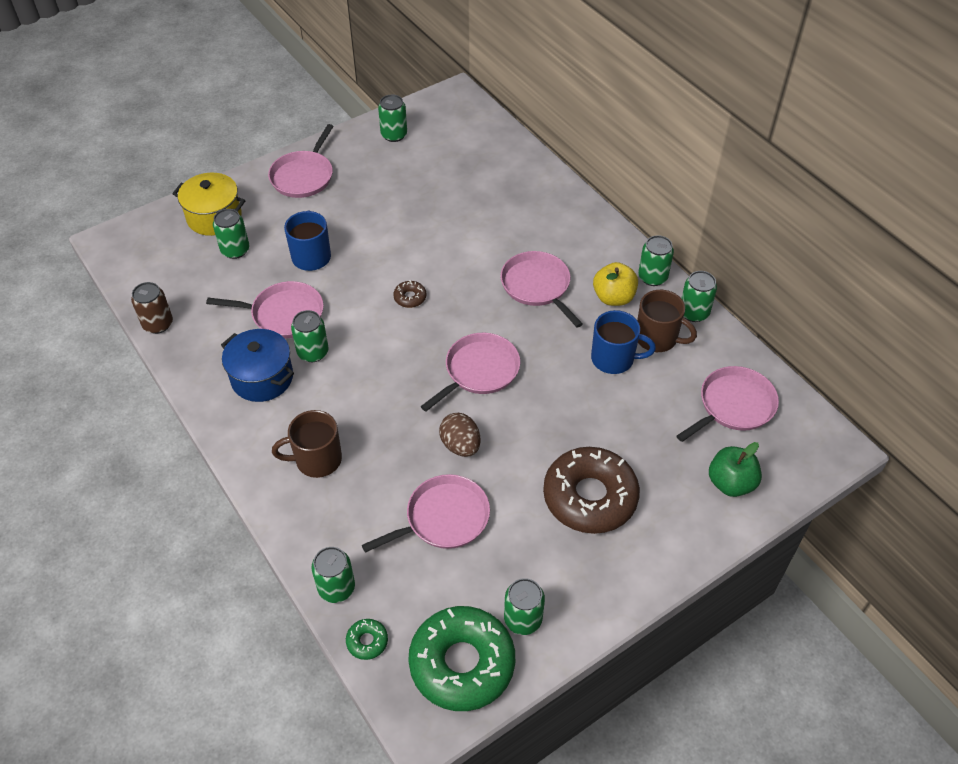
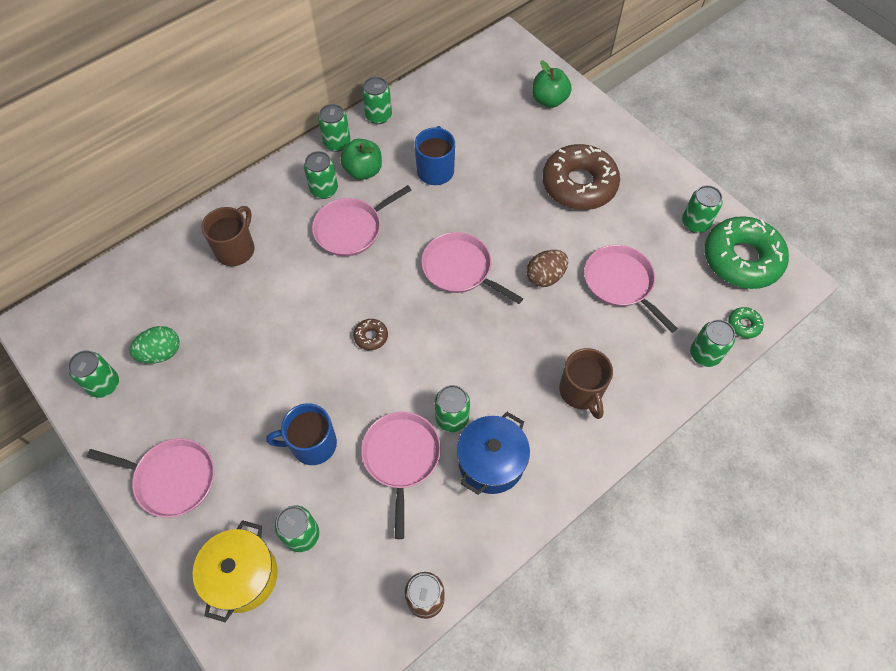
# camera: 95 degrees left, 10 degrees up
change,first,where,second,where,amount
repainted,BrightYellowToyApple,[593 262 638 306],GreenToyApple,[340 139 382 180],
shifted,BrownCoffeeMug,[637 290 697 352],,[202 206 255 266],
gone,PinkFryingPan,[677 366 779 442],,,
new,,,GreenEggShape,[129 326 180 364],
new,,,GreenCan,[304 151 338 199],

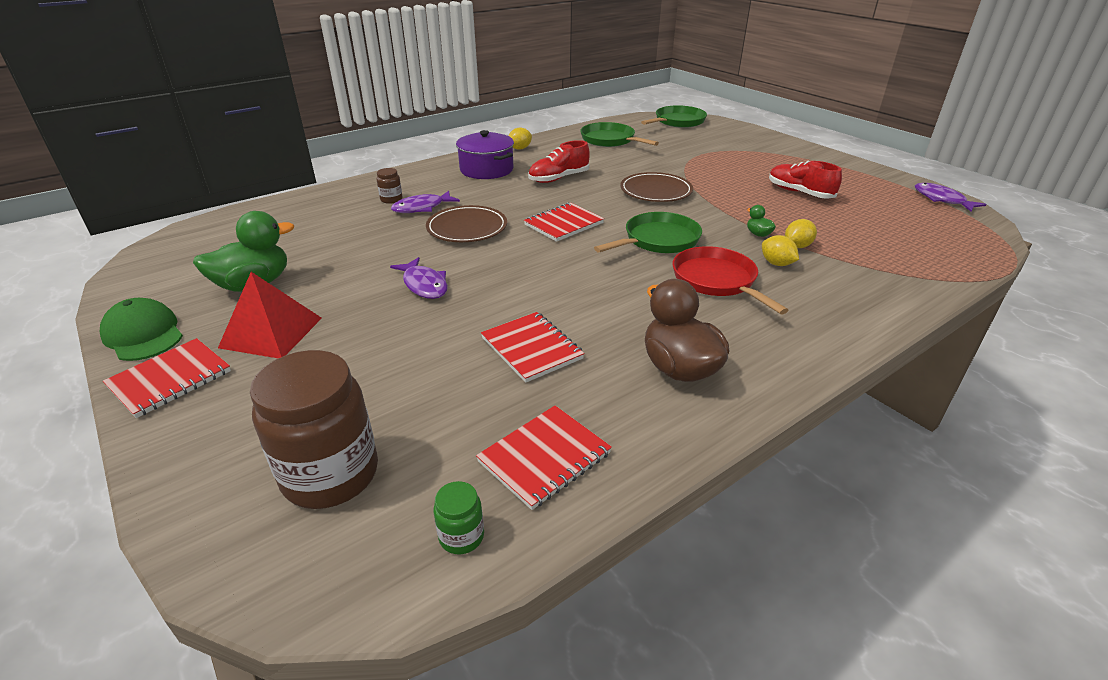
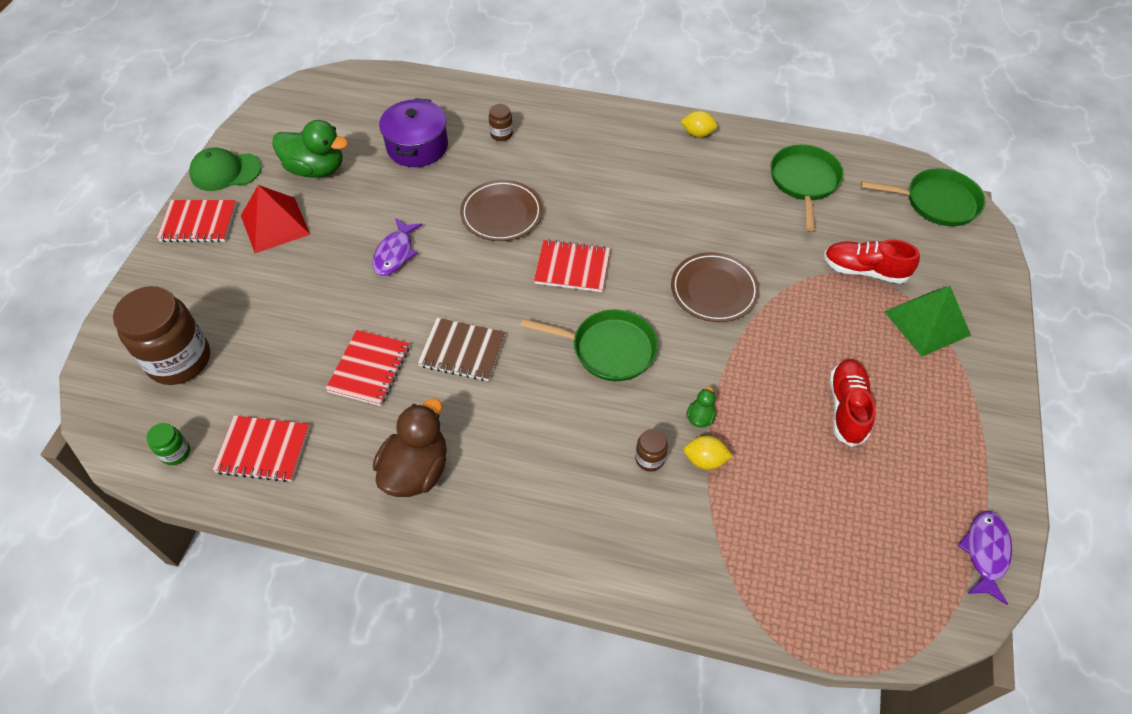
# camera: 50 degrees right, 20 degrees up
change,first,where,second,where,amount
rotated,GreenBaseballCap,[100 298 183 361],,[189 148 262 191],105 degrees counterclockwise
gone,RoyalPurpleFish,[391 191 460 213],,,
shifted,RoyalPurplePot,[456 130 514 179],,[379 98 448 167],
shifted,RedSneaker,[528 140 590 183],,[824 239 920 284],
gone,RedFryingPan,[673 246 788 315],,,
swapped,BrightYellowLemon,[762 235 799 266],BrownJamJar,[635 429 668 472],
new,,,BrownNotepad,[418 318 506 381],
new,,,GreenPyramidShape,[884 286 971 357],

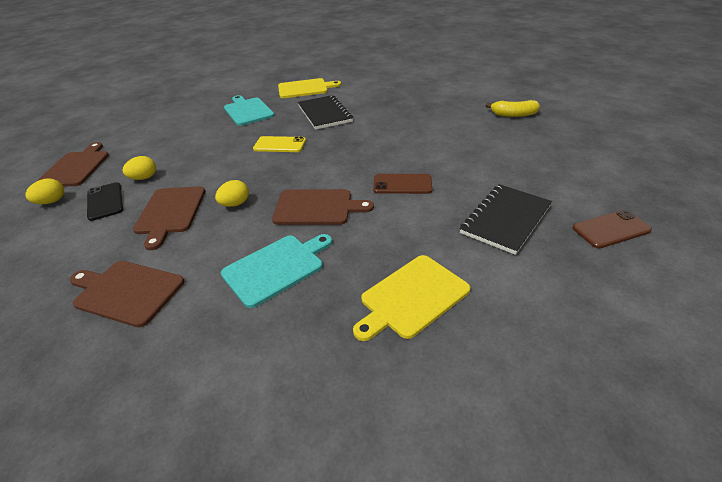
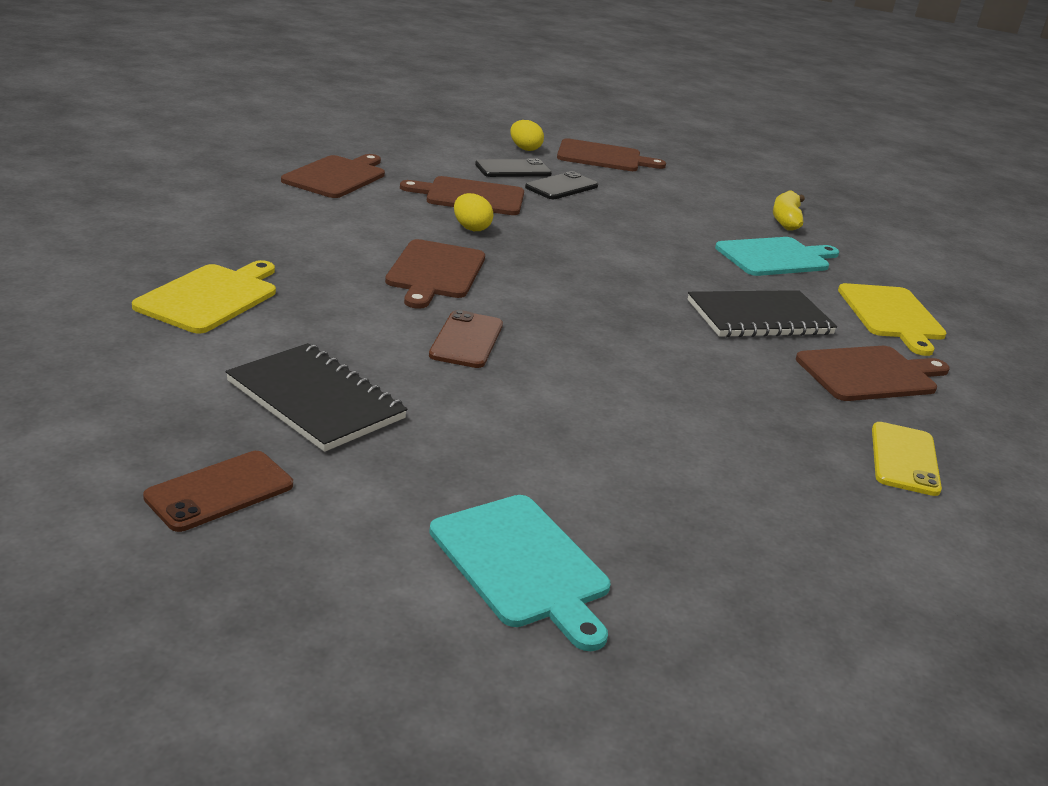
# camera: 90 degrees right, 10 degrees down
change,first,where,second,where,amount
swapped,BrightYellowEggShape,[123 156 156 180],JetBlackMobilePhone,[525 171 598 199],
shifted,TealCuttingBoard,[221 234 332 308],,[429 495 611 651],
shifted,BrightYellowMobilePhone,[253 136 306 152],,[872 422 942 496],
rotated,BrightYellowCuttingBoard,[353 255 470 341],,[132 260 276 333],60 degrees clockwise
shifted,BrightYellowToyBanana,[485 100 540 117],,[773 190 805 231],
rotated,BrownMobilePhone,[573 210 652 249],,[143 451 293 532],60 degrees clockwise
new,,,BrownCuttingBoard,[796 346 950 401],

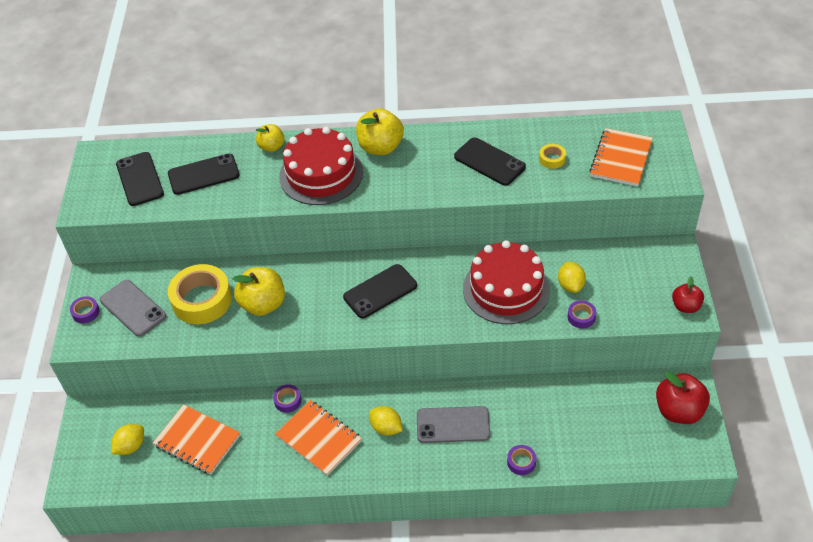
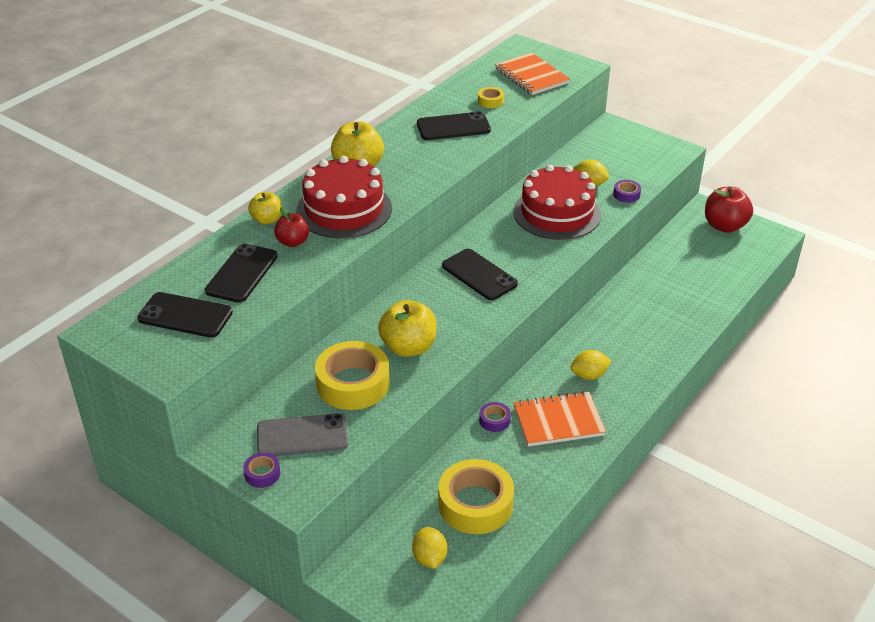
# camera: 55 degrees left, 10 degrees down
change,first,where,second,where,amount
swapped,BrightOrangeNotepad,[153 405 240 475],BrightYellowStickyTape,[438 459 514 534],
rotated,JetBlackMobilePhone,[343 264 417 318],,[442 249 518 300],45 degrees counterclockwise
gone,GreyMobilePhone,[417 406 490 443],,,
gone,RoyalPurpleStickyTape,[507 445 536 475],,,
shifted,RedToyApple,[672 277 704 313],,[274 207 309 247],

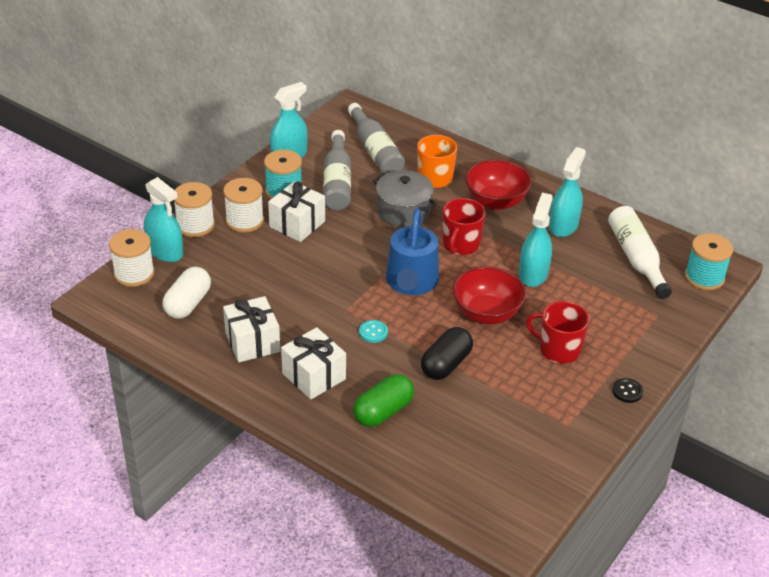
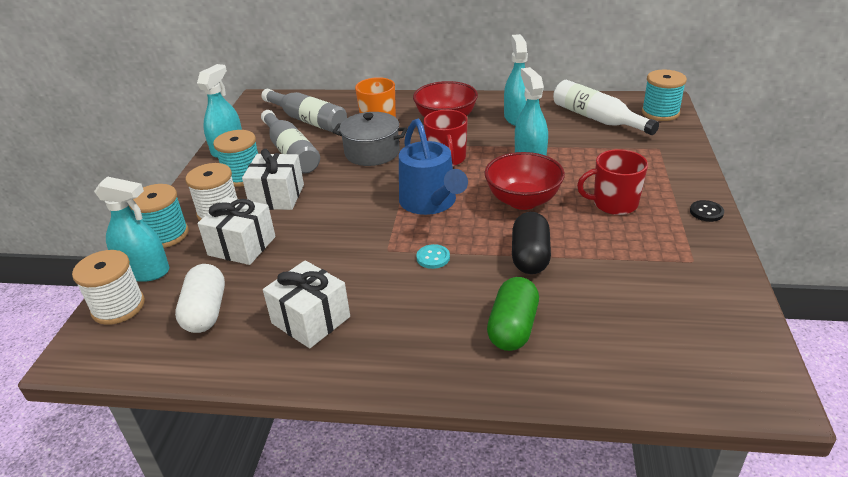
# camera: 25 degrees left, 5 degrees down
change,first,where,second,where,amount
repainted,WhiteBobbin,[174 182 215 237],TealBobbin,[129 184 189 248],
shifted,WhiteWrappedGift,[281 327 346 400],,[197 197 276 265],

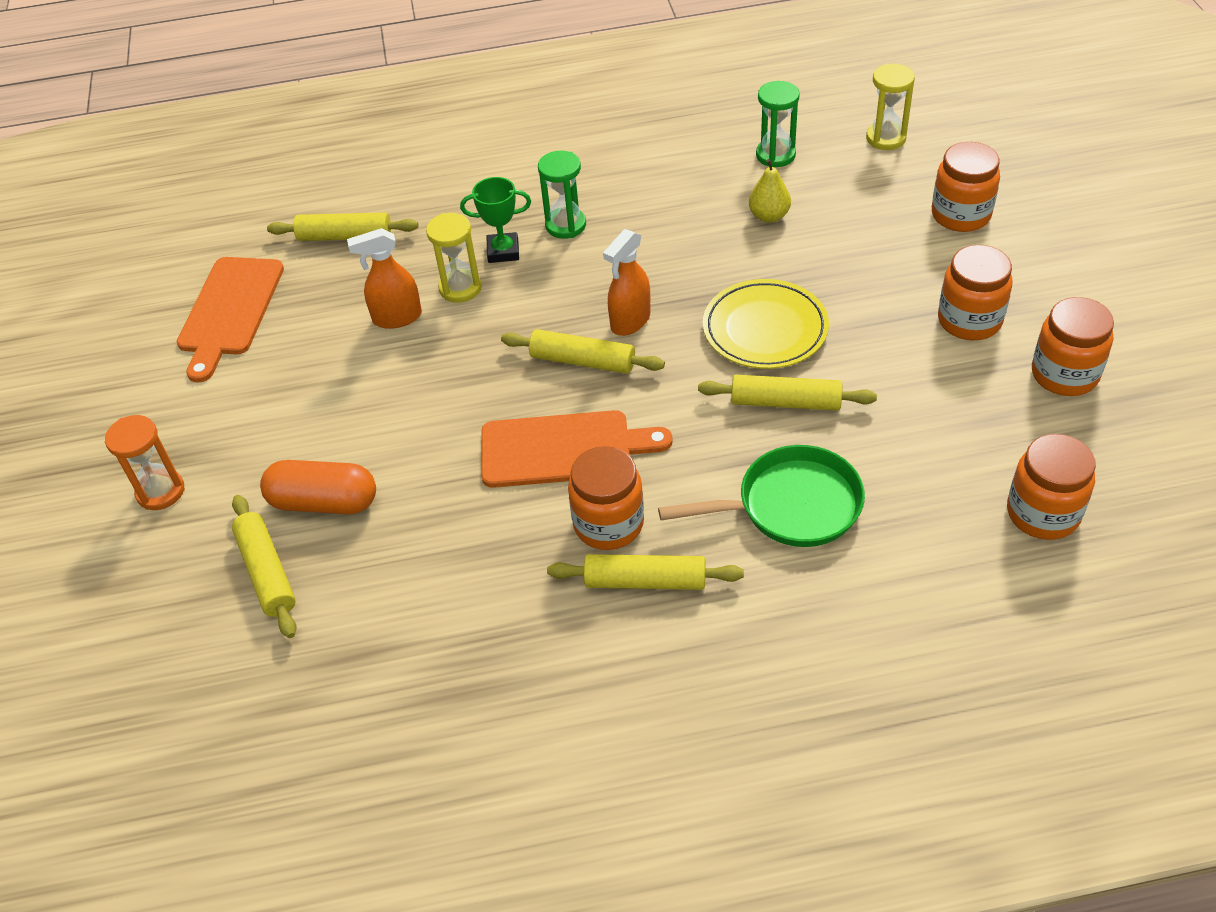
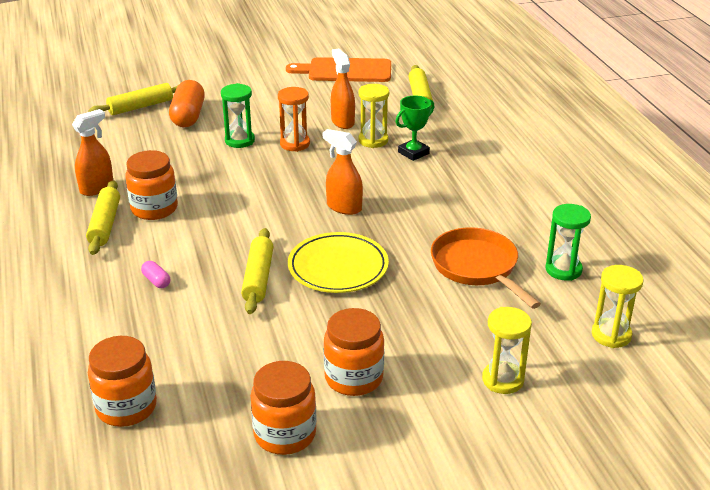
# camera: 80 degrees right, 15 degrees down
change,first,where,second,where,amount
shifted,BrightOrangeHourglass,[105 415 185 510],,[278 87 310 152],
rotated,GreenAwardCup,[460 177 531 263],,[396 95 434 161],60 degrees clockwise
gone,BrightOrangeCuttingBoard,[481 410 673 488],,,
gone,BrightYellowPastryRoller,[501 329 665 374],,,
shifted,GreenHourglass,[538 151 586 239],,[221 83 255 148],
swapped,GreenFryingPan,[658 445 865 547],PinkPill,[141 261 170 288],
swapped,BrightYellowPearFruit,[749 159 791 223],BrightOrangeFryingPan,[431 227 541 309],
swapped,BrightOrangeJamJar,[932 142 1000 232],BrightYellowHourglass,[482 307 532 394],
new,,,BrightOrangeSprayCleaner,[72 109 113 196],

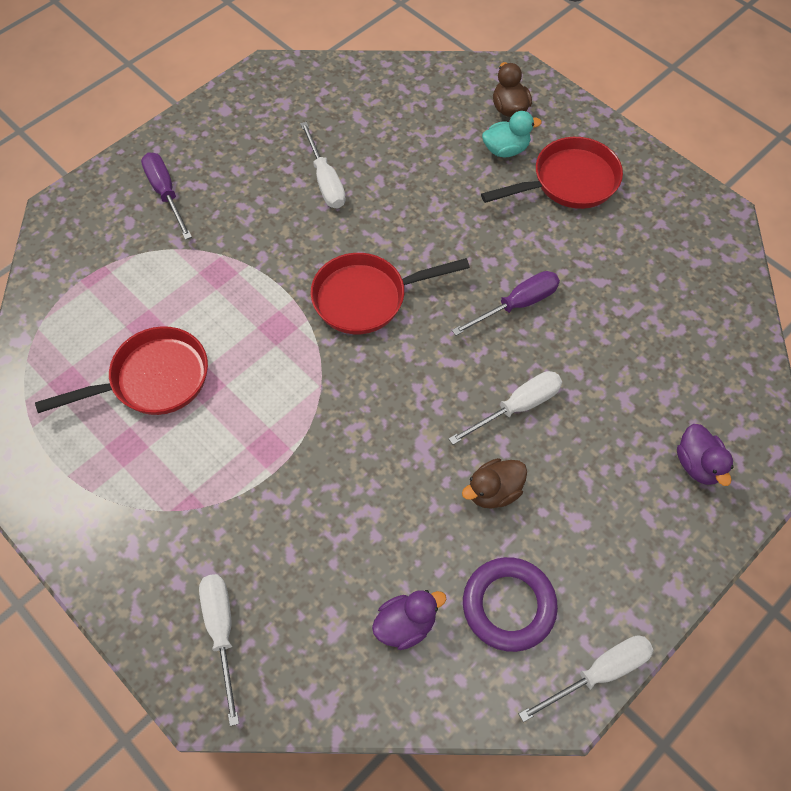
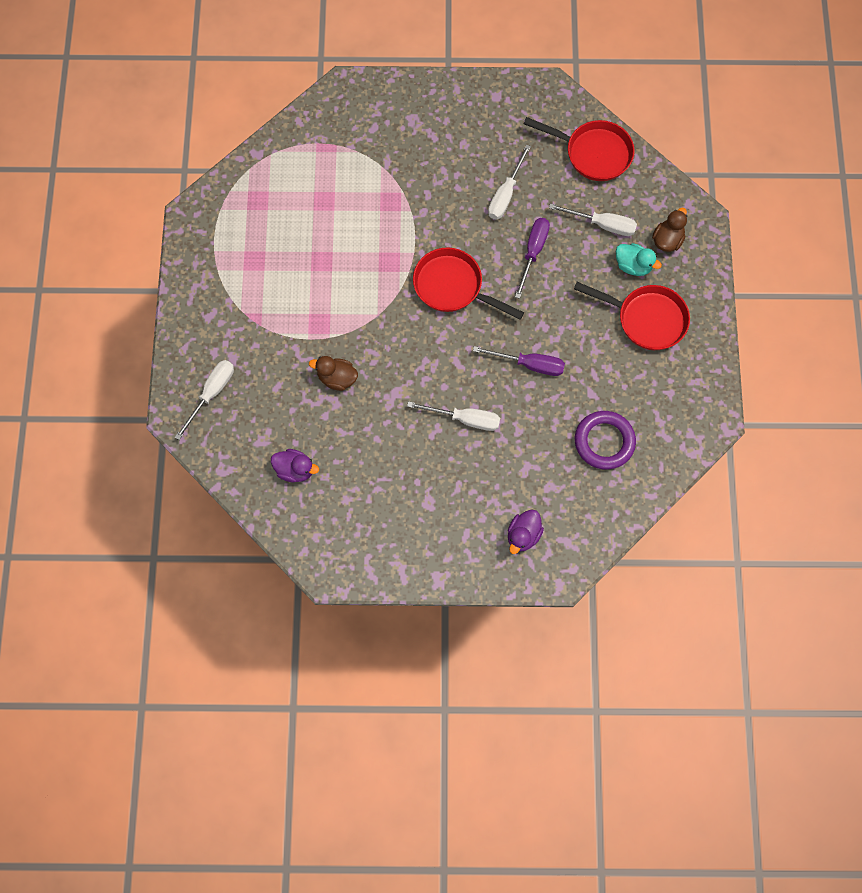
# camera: 45 degrees right, 10 degrees up
change,first,where,second,where,amount
shifted,RedFryingPan,[35 326 208 415],,[523 117 635 181],
shifted,RoyalPurpleFlatScrewdriver,[141 152 192 240],,[515 218 550 299],
shifted,BrownDuck,[462 458 527 509],,[309 356 358 391],
shifted,RoyalPurpleHoop,[463 557 558 652],,[575 411 636 470],
shifted,WhiteFlatScrewdriver,[519 636 654 722],,[549 203 637 236],

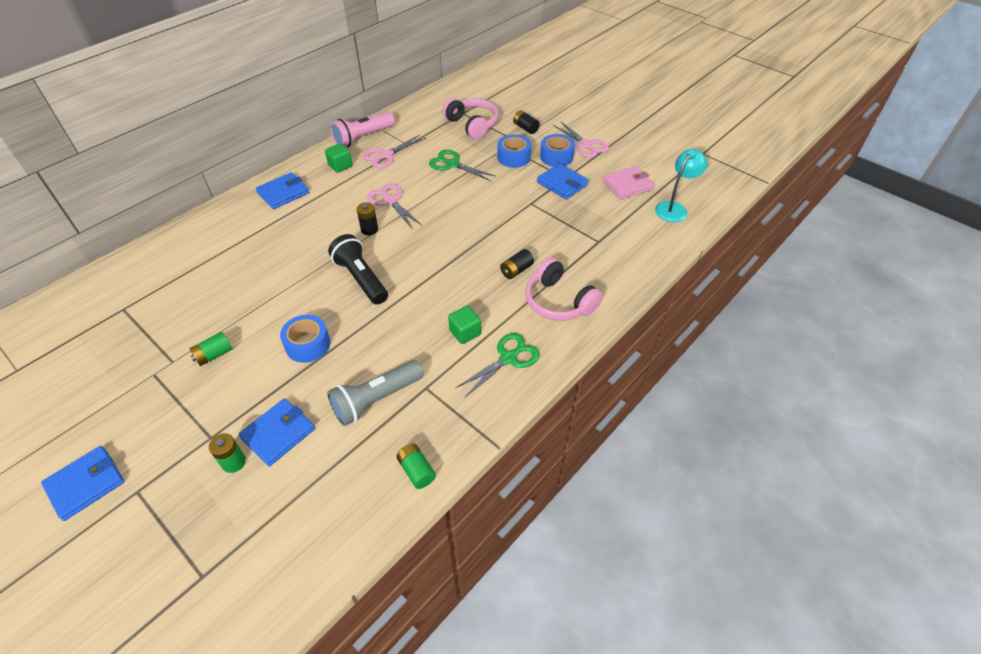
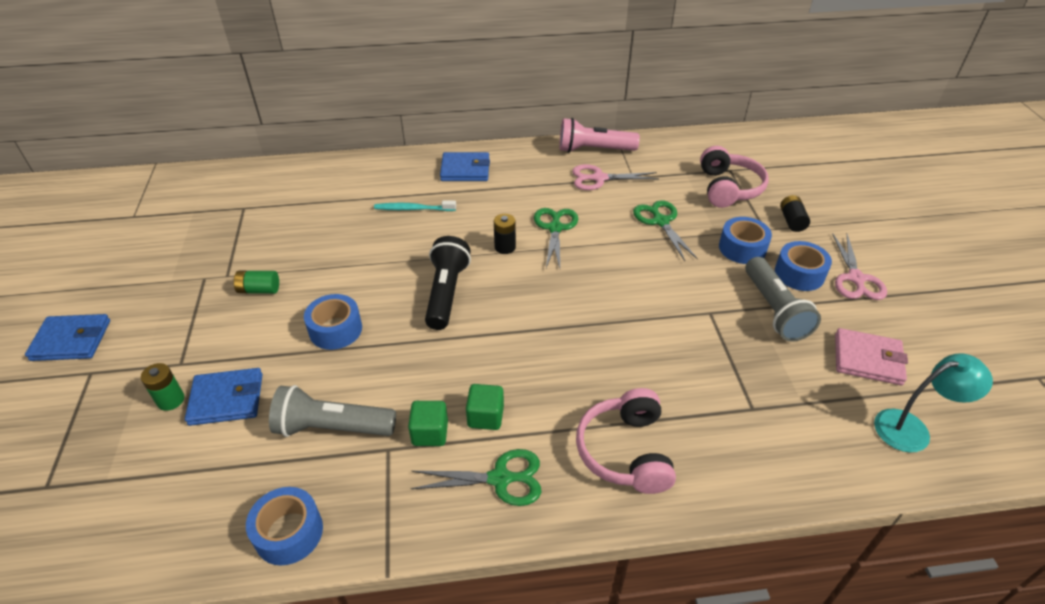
# camera: 40 degrees right, 5 degrees down
change,first,where,second,where,amount
shifted,GreenSolidCube,[325 143 353 173],,[408 401 448 446],
repainted,PinkShears,[367 184 422 228],GreenShears,[534 208 578 268],
swapped,GreenPowerCell,[396 444 436 489],RoyalBlueStickyTape,[246 487 323 565],
gone,JetBlackPowerCell,[500 249 534 279],,,
swapped,RoyalBlueWallet,[537 163 589 200],GreyFlashlight,[745 257 821 342],
new,,,TealToothbrush,[374 200 456 211],

